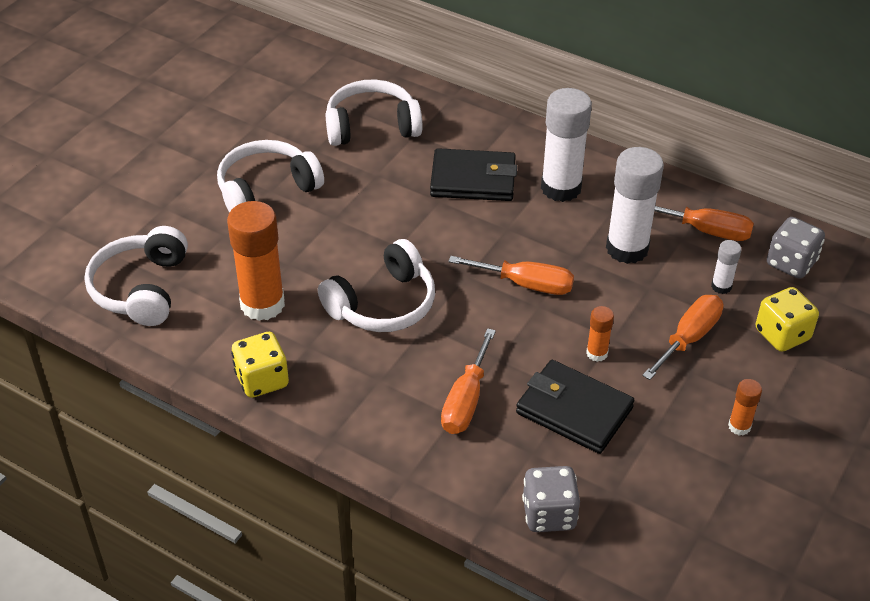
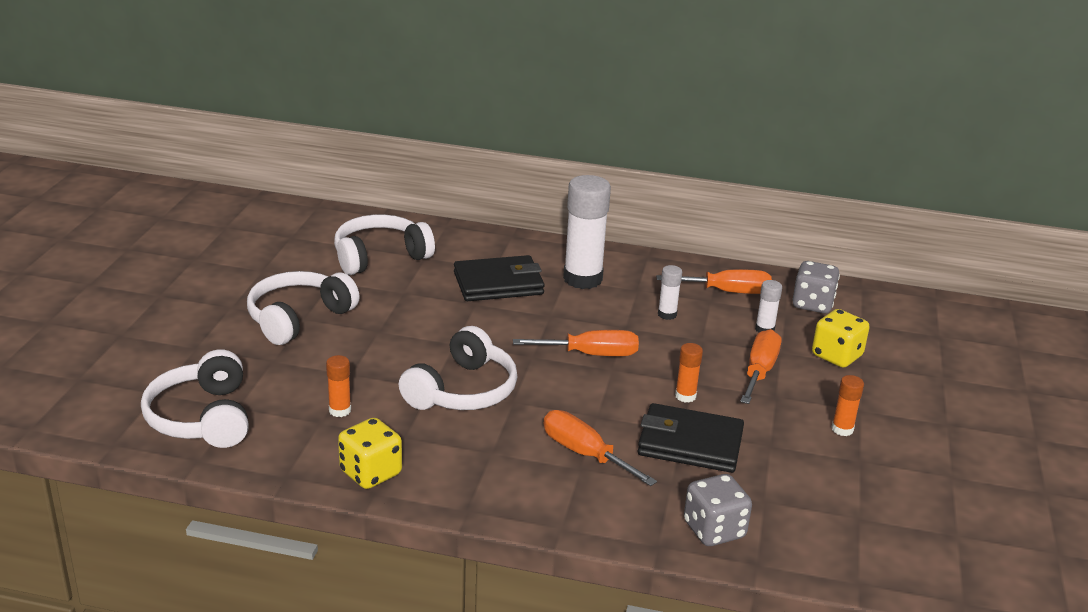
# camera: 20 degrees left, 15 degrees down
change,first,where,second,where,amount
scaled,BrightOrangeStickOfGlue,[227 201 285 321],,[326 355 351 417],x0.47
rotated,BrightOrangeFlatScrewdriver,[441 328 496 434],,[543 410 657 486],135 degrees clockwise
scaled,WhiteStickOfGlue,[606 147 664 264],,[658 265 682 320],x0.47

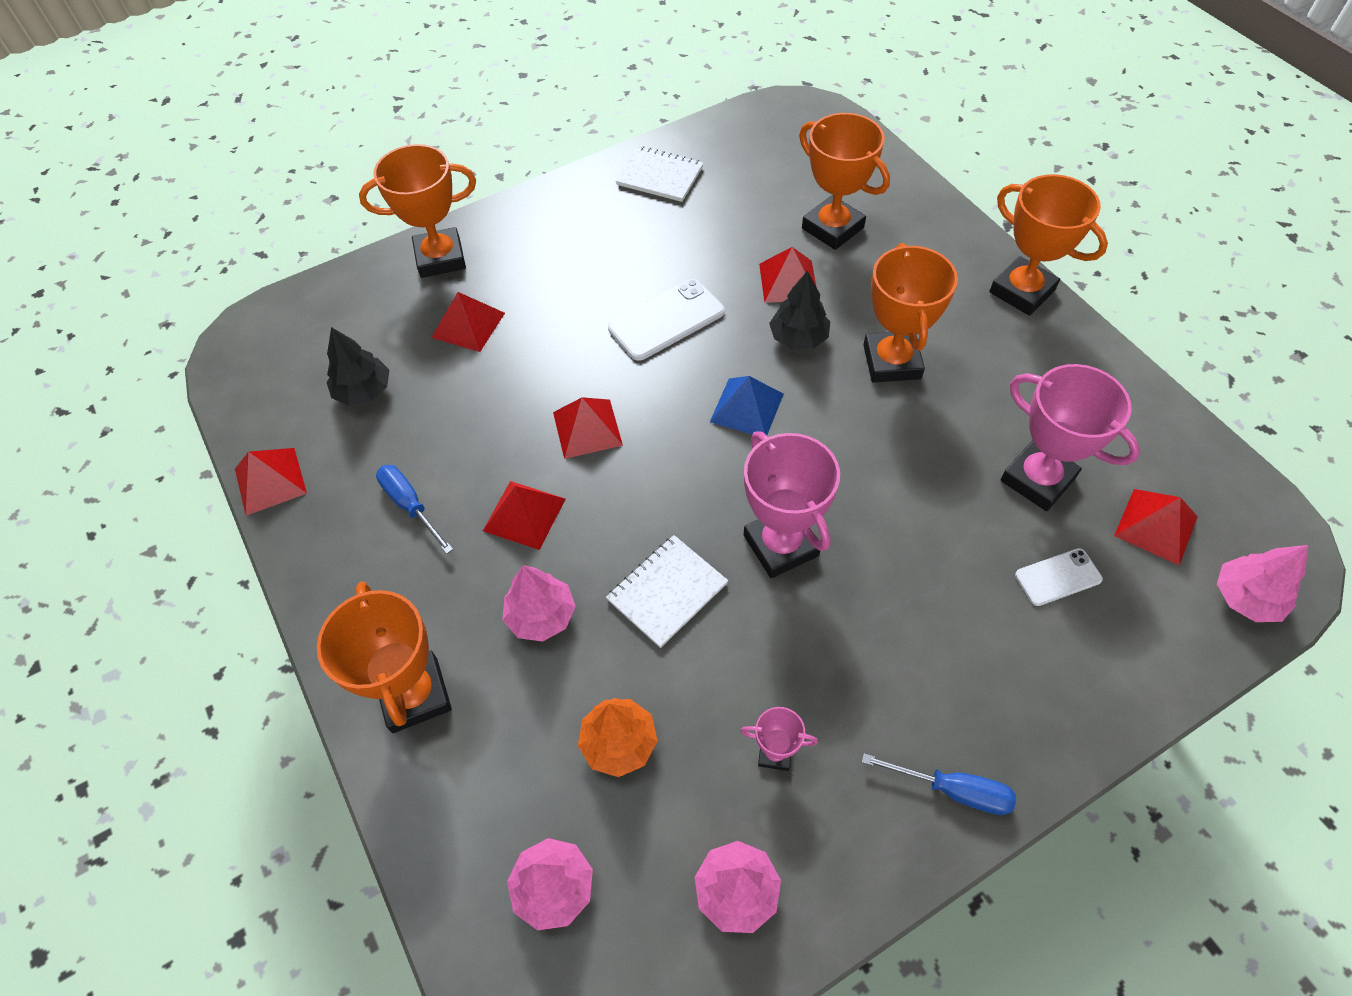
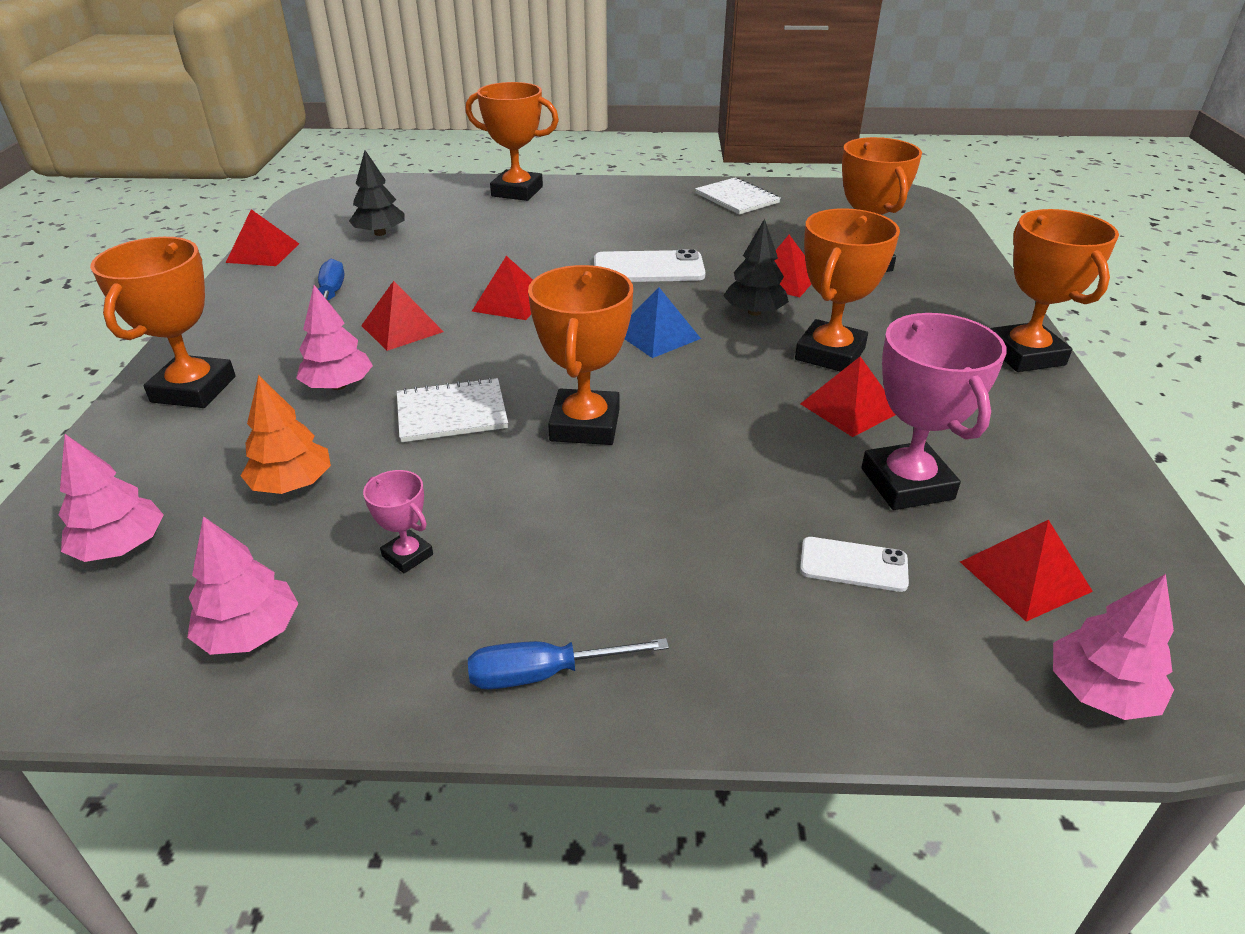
# camera: 30 degrees right, 20 degrees down
change,first,where,second,where,amount
shifted,RedPyramidShape,[431 292 505 352],,[800 356 895 437],
repainted,PinkAwardCup,[744 431 840 578],BrightOrangeAwardCup,[528 265 633 445],
rotated,RoyalBlueFlatScrewdriver,[862 754 1016 815],,[468 638 669 689],120 degrees clockwise

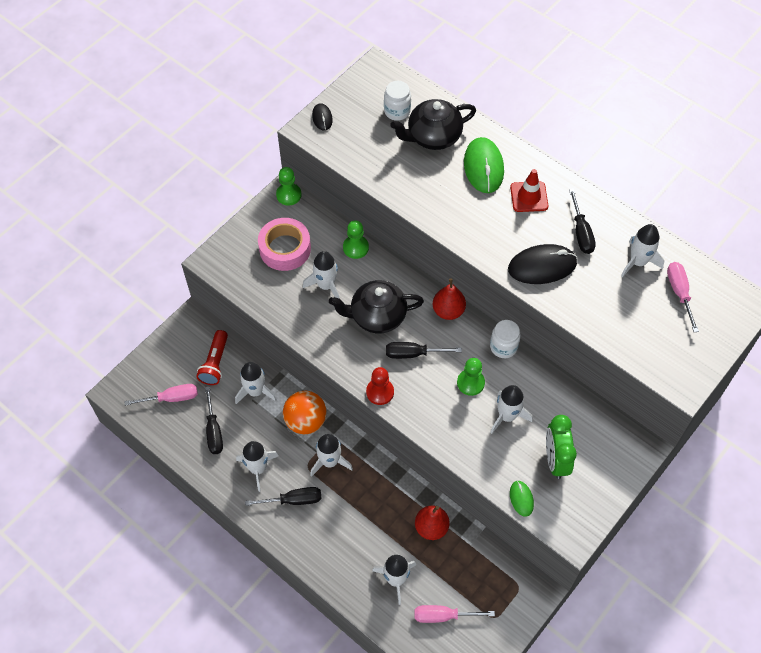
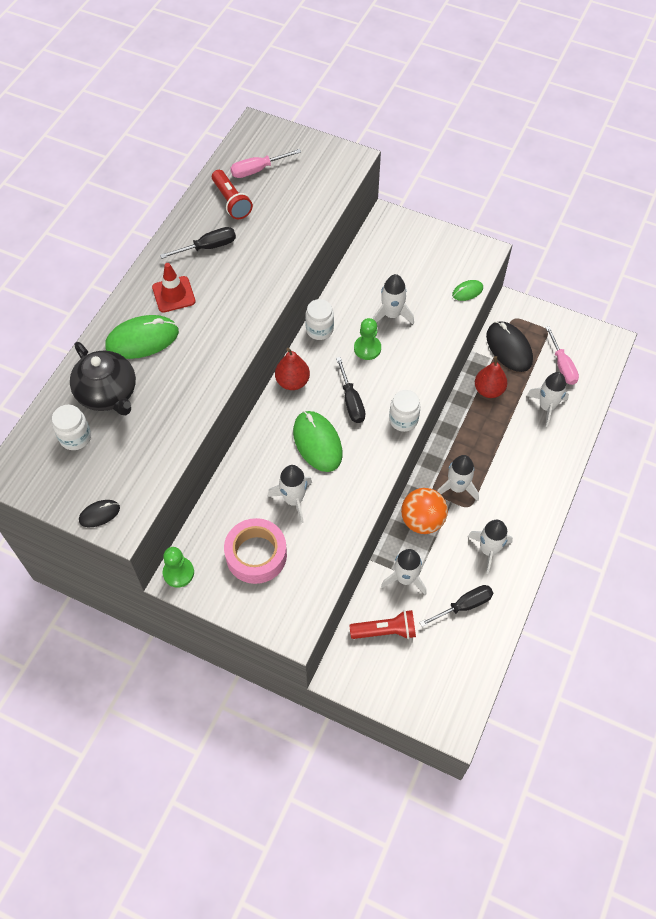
# camera: 105 degrees left, 0 degrees up
change,first,where,second,where,amount
gone,PinkFlatScrewdriver,[124 384 198 406],,,
gone,JetBlackFlatScrewdriver,[245 487 322 506],,,
swapped,JetBlackTeapot,[329 280 424 333],GreenPcMouse,[293 411 343 472],
gone,GreenPawn,[343 220 369 259],,,
swapped,RedPawn,[366 367 394 405],WhiteJamJar,[389 390 421 432],
shifted,JetBlackPcMouse,[508 244 577 284],,[486 321 533 372],
gone,GreenBedsideClock,[546 415 577 479],,,
swapped,WhiteRocket,[621 224 665 278],RedFlashlight,[212 170 253 219],

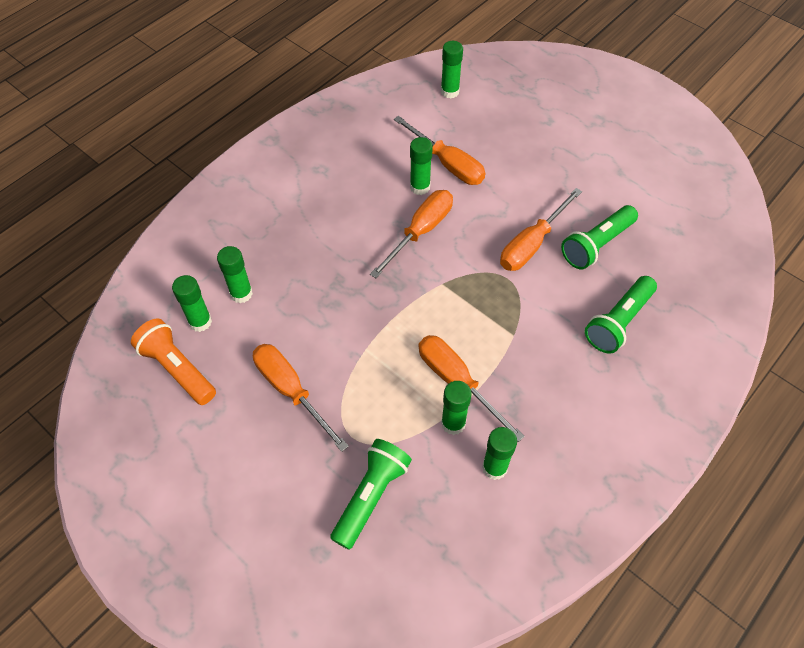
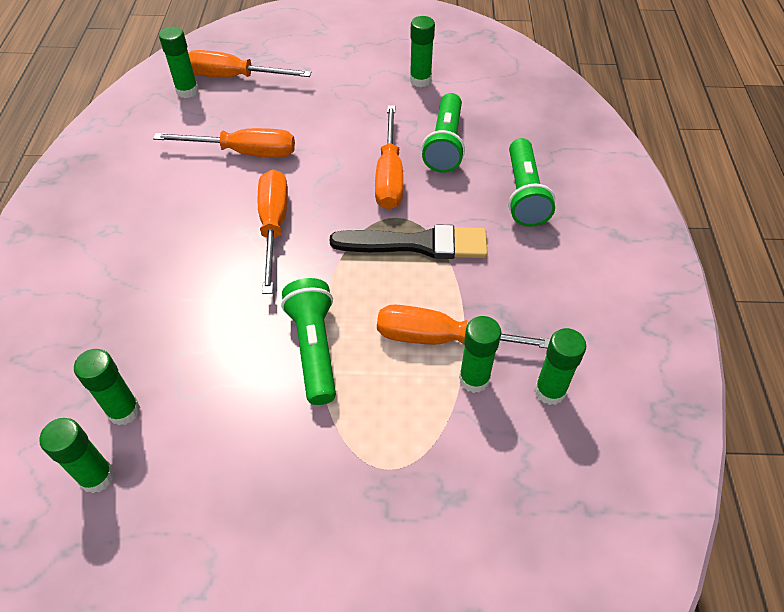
# camera: 40 degrees left, 5 degrees down
change,first,where,second,where,amount
gone,BrightOrangeFlashlight,[131 318 216 405],,,
shifted,BrightOrangeFlatScrewdriver,[253 344 349 452],,[188 50 311 78],
shifted,GreenFlashlight,[330 439 412 550],,[281 278 336 405],
shifted,GreenStickOfGlue,[410 137 433 195],,[410 16 435 87],
new,,,JetBlackBrush,[329 224 488 259],

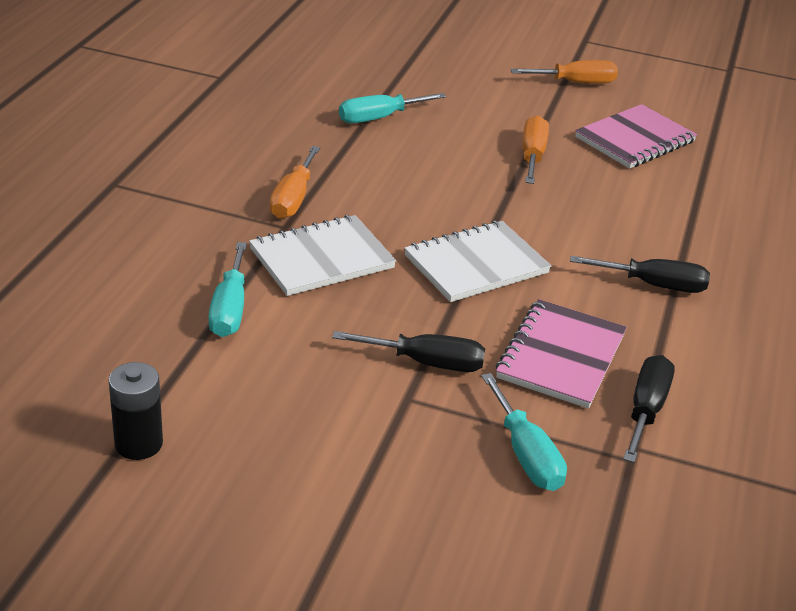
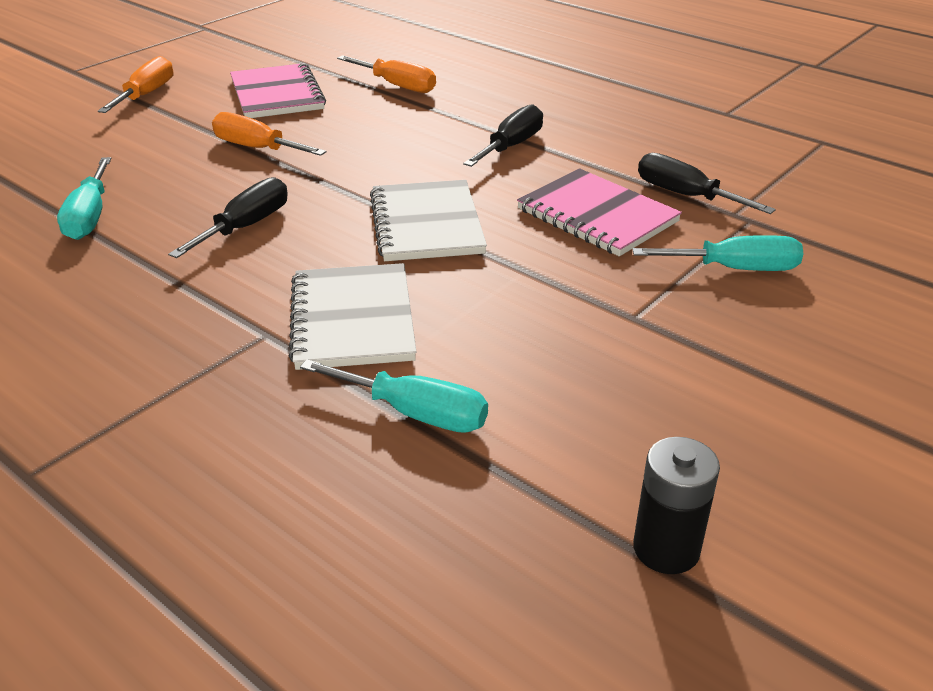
# camera: 65 degrees left, 0 degrees up
change,first,where,second,where,amount
shifted,BrightOrangeFlatScrewdriver,[270 146 320 219],,[337 55 436 93],
shifted,JetBlackFlatScrewdriver,[332 331 485 372],,[168 177 288 258],

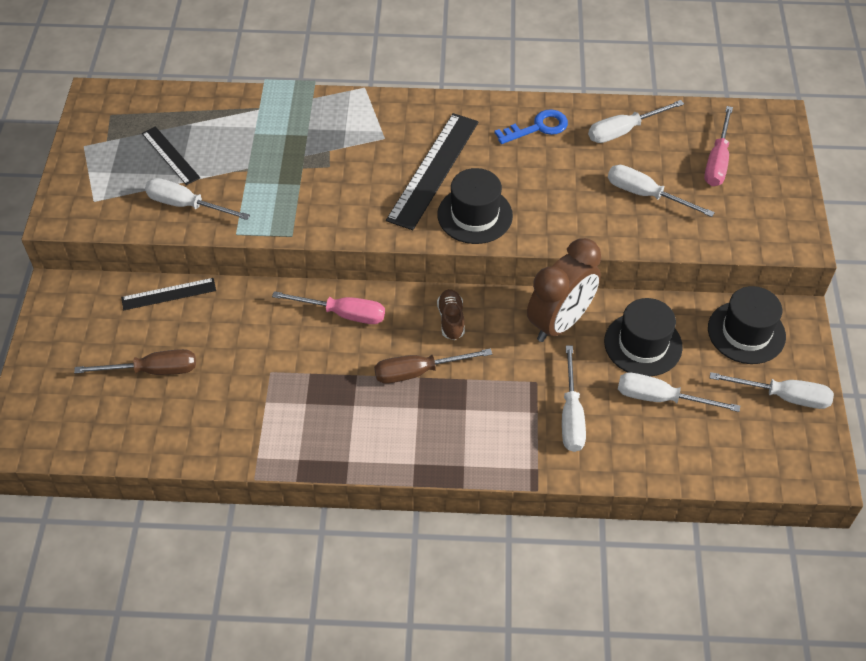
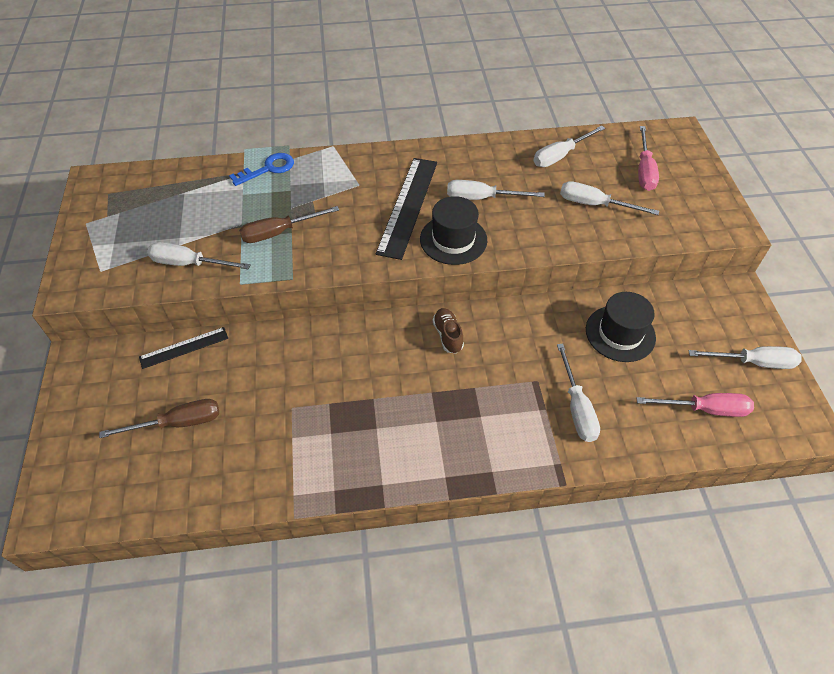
# camera: 10 degrees left, 0 degrees up
change,first,where,second,where,amount
gone,JetBlackRuler,[142 126 200 185],,,
shifted,PinkFlatScrewdriver,[272 291 385 324],,[636 393 754 417],
shifted,BrownFlatScrewdriver,[374 349 492 384],,[239 206 339 243],
shifted,RoyalBlueDoorKey,[494 109 568 144],,[229 153 294 186],
gone,BrownBedsideClock,[527 238 601 342],,,
shifted,WhiteFlatScrewdriver,[618 373 740 412],,[447 180 545 200],
gone,JetBlackHat,[708 286 786 364],,,

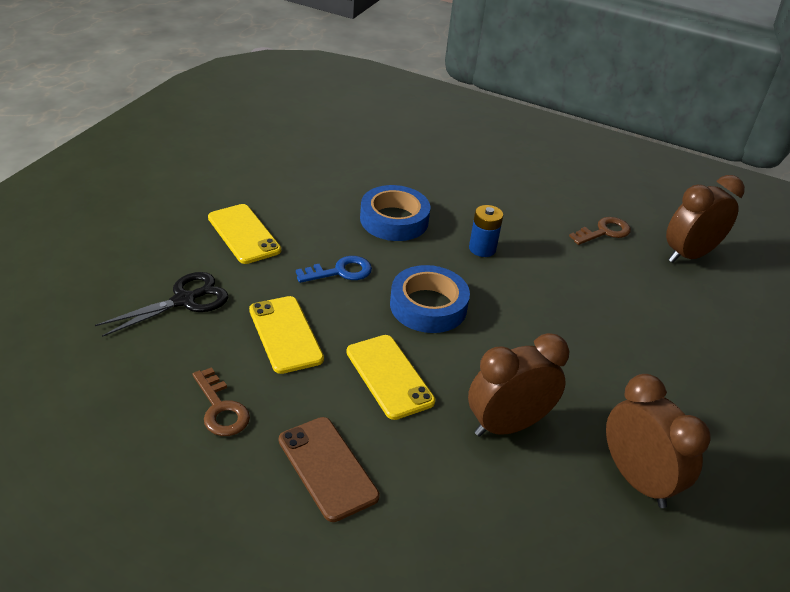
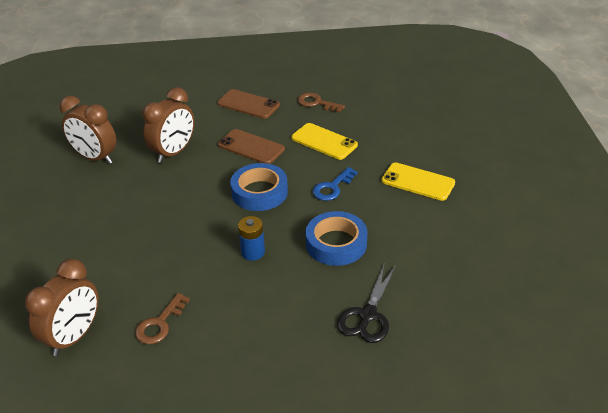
# camera: 155 degrees right, 0 degrees up
change,first,where,second,where,amount
shifted,JetBlackShears,[95 272 228 337],,[337 265 396 343],
repainted,BrightYellowMobilePhone,[346 335 435 420],BrownMobilePhone,[218 129 285 164],

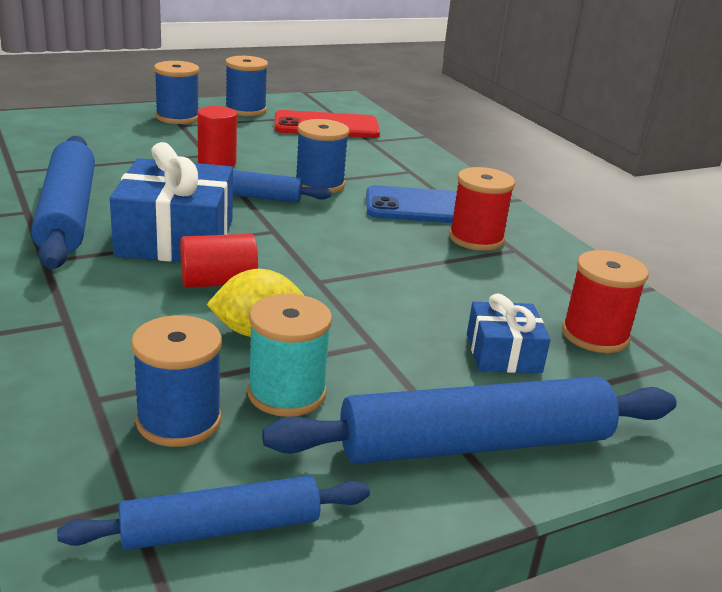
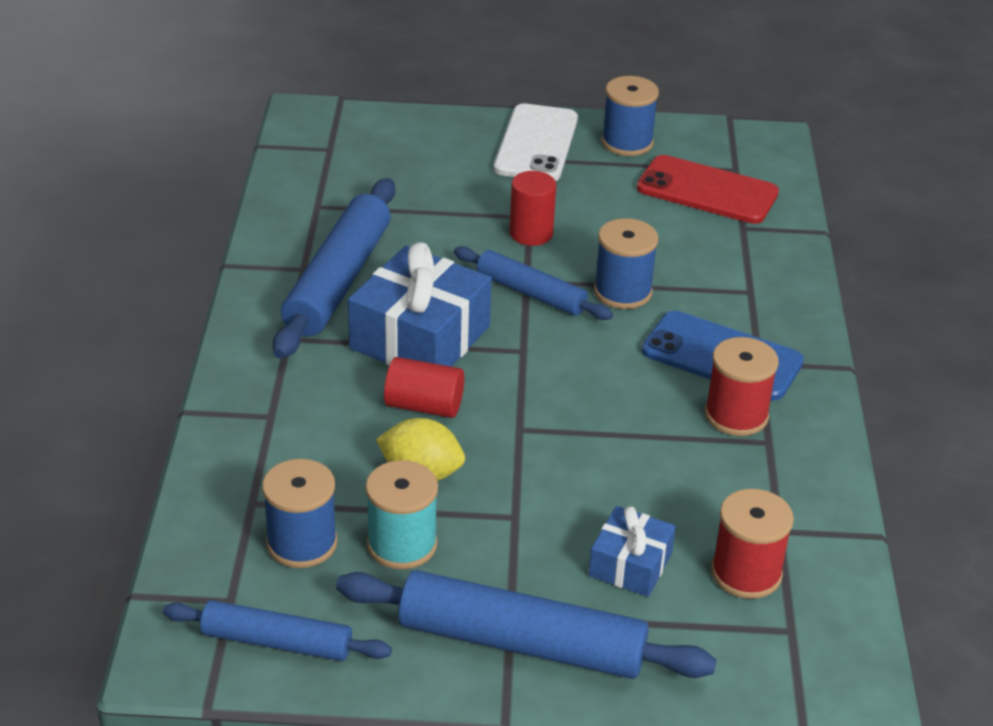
# camera: 30 degrees right, 10 degrees up
change,first,where,second,where,amount
swapped,RoyalBlueBobbin,[154 61 199 124],WhiteMobilePhone,[494 103 578 181],

